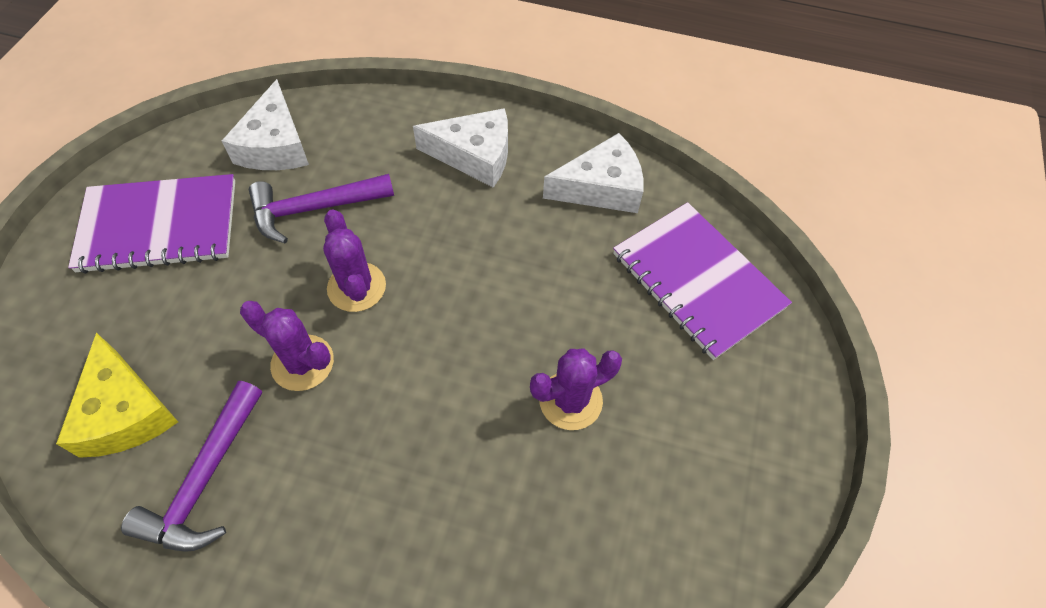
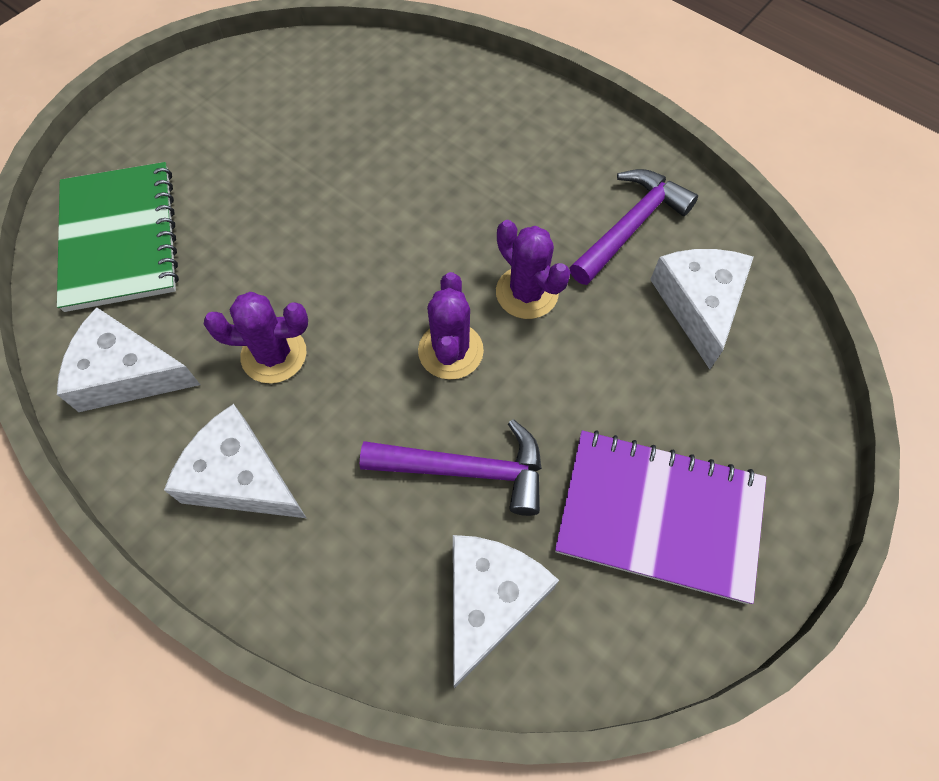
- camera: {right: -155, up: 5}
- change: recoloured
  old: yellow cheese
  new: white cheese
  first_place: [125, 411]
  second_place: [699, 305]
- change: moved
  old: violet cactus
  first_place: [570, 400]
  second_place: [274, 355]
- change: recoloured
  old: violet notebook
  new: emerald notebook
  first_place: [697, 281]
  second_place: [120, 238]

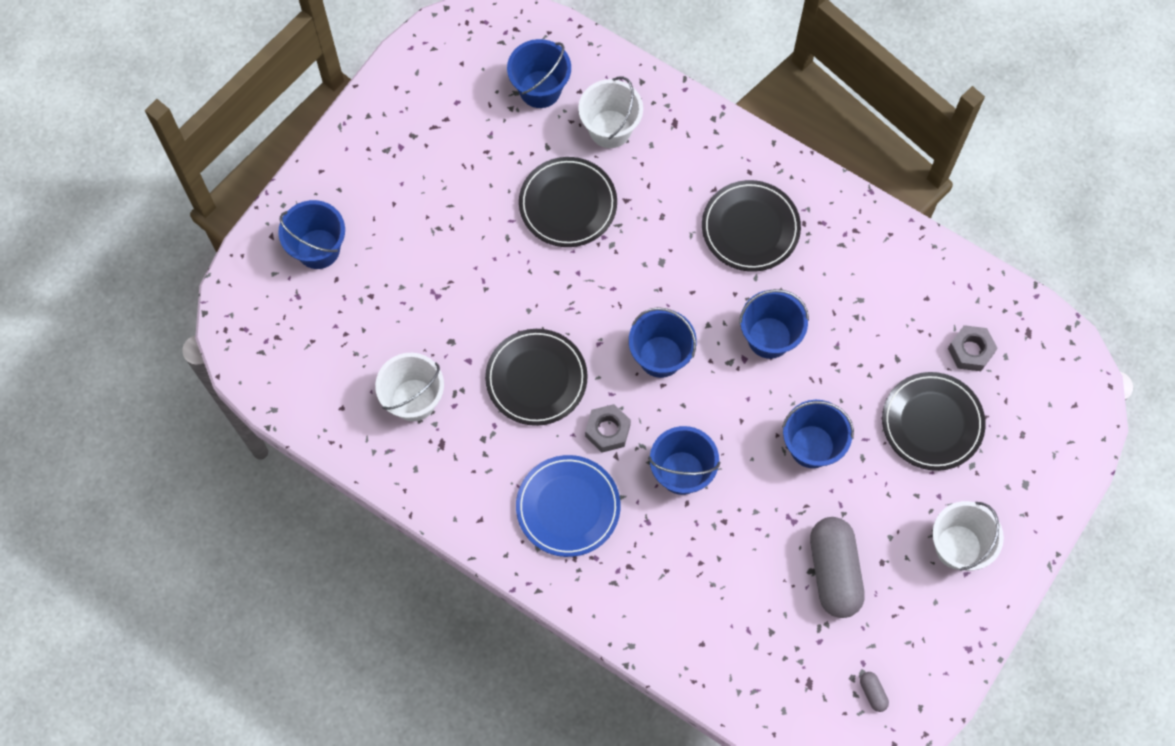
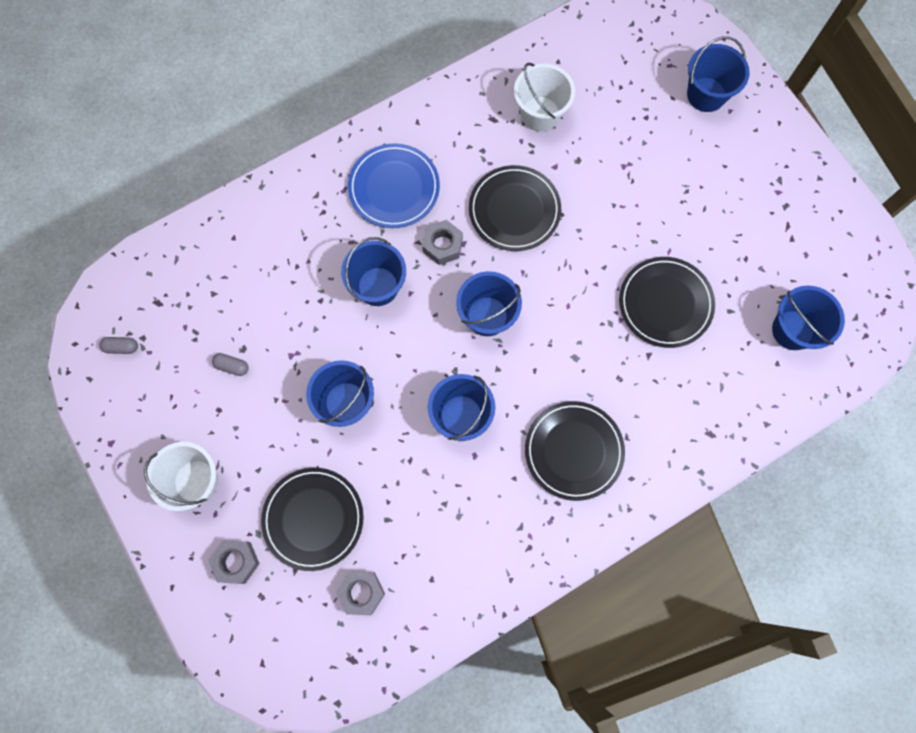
- camera: {right: 115, up: 5}
- change: removed
  old: white pail
  first_place: [610, 129]
- change: resized
  old: ash-grey pill shape
  first_place: [834, 572]
  second_place: [232, 366]
  factor: 0.4
- change: added
  new: ash-grey hexagon nut
  second_place: [236, 562]

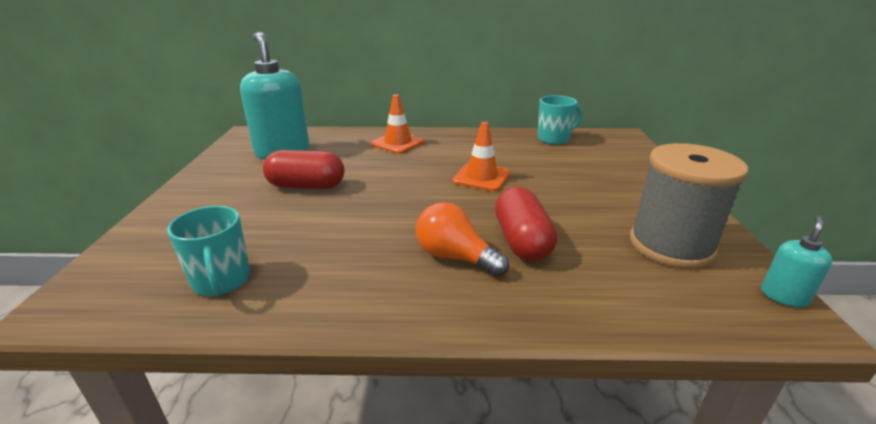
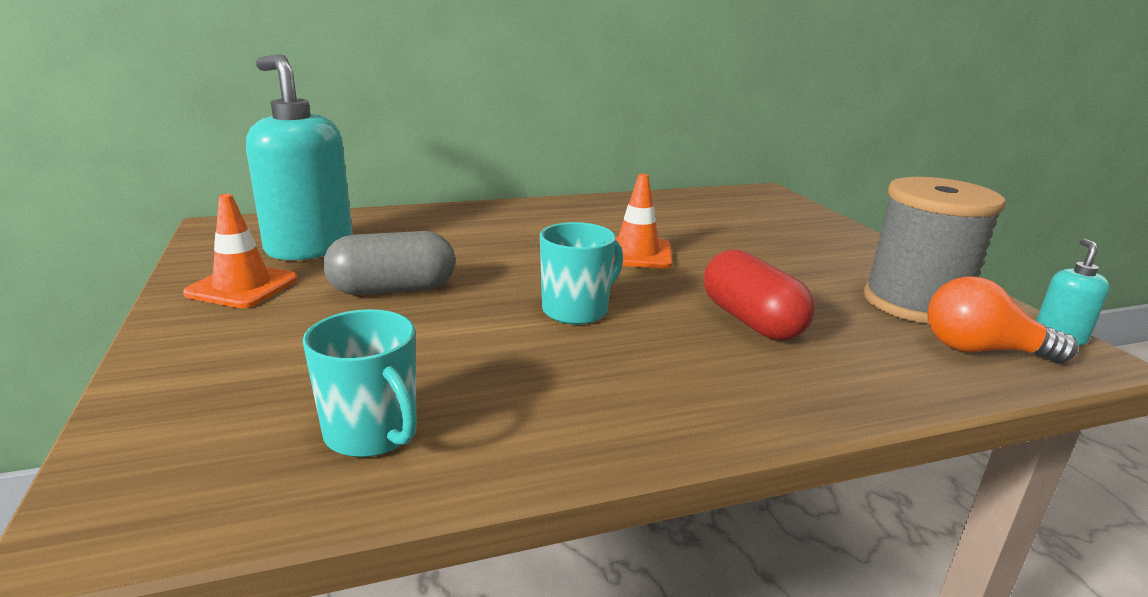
- camera: {right: -20, up: -5}
- change: recoloured
  old: scarlet pill shape
  new: ash-grey pill shape
  first_place: [306, 186]
  second_place: [393, 289]
- change: moved
  old: orange traffic cone
  first_place: [398, 143]
  second_place: [242, 286]
- change: moved
  old: orange lightbulb
  first_place: [455, 257]
  second_place: [981, 350]
- change: moved
  old: turquoise coffee mug
  first_place: [554, 139]
  second_place: [576, 310]

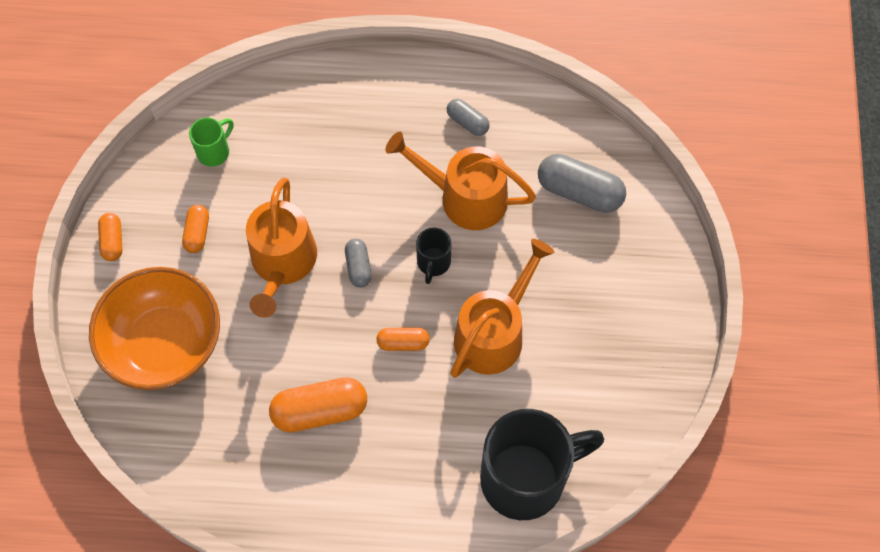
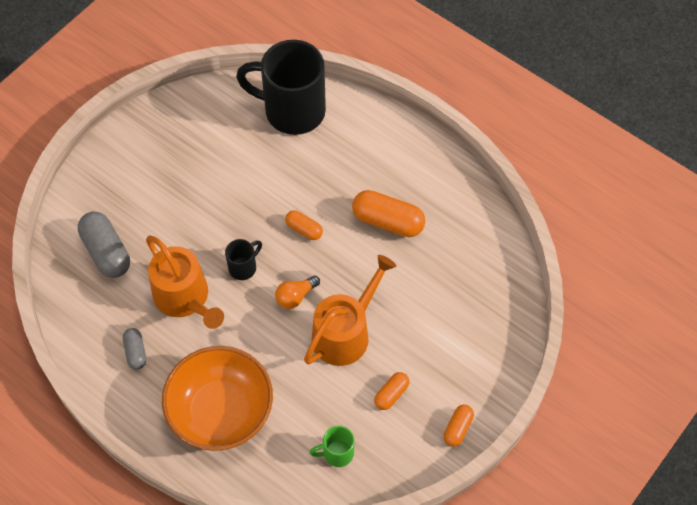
- camera: {right: -145, up: -5}
- change: moved
  old: orange serving bowl
  first_place: [164, 343]
  second_place: [221, 411]
- change: replaced
  old: ash-grey pill shape
  new: orange lightbulb
  first_place: [358, 267]
  second_place: [295, 296]
- change: removed
  old: orange sprinkling can
  first_place: [493, 333]

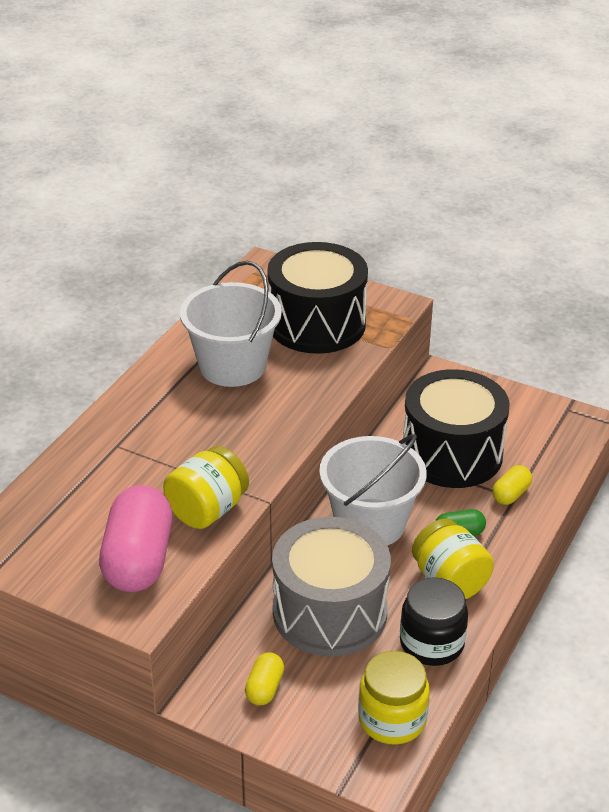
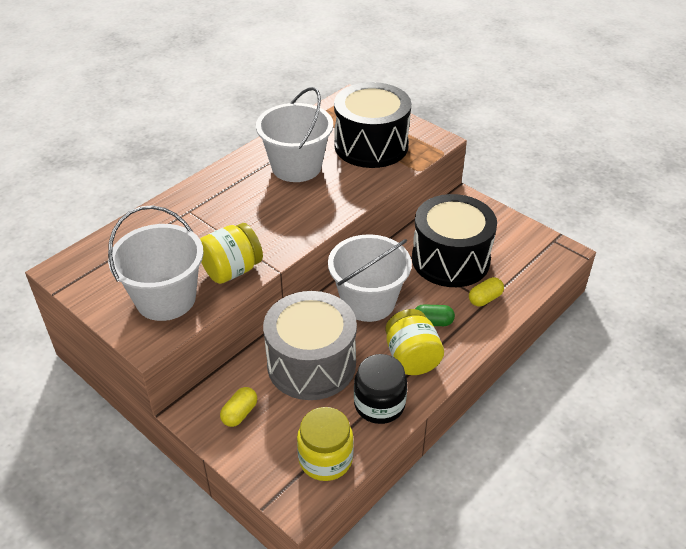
- camera: {right: 15, up: 5}
- change: replaced
  old: pink pill shape
  new: white pail
  first_place: [138, 560]
  second_place: [166, 299]

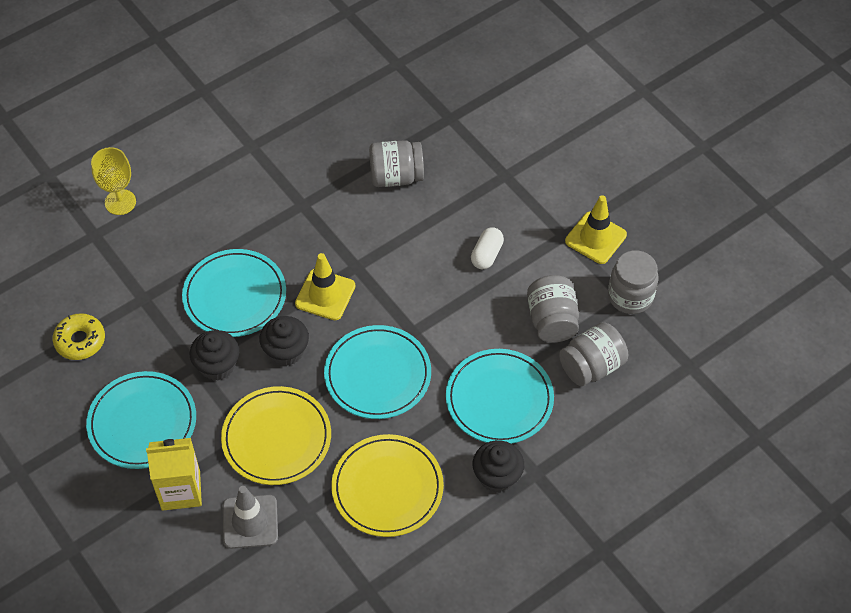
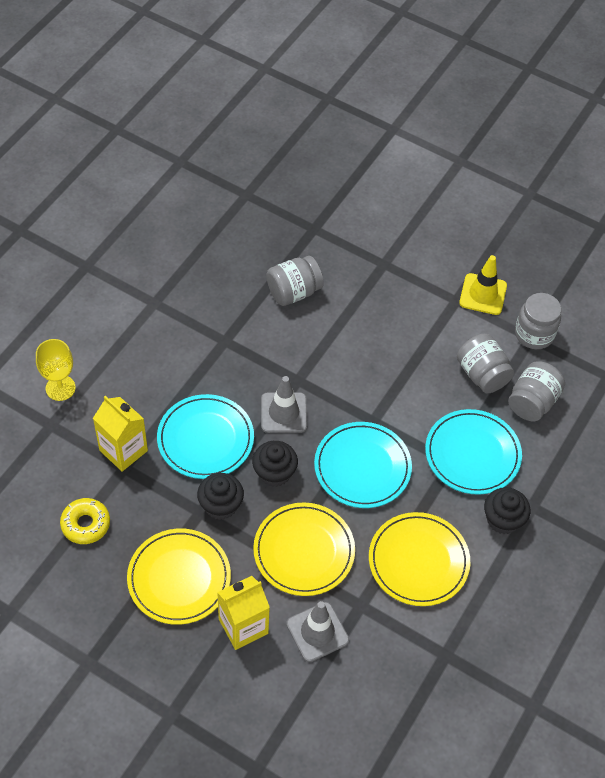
- camera: {right: -25, up: 0}
- change: recoloured
  old: turquoise dinner plate
  new: yellow dinner plate
  first_place: [142, 422]
  second_place: [179, 578]
- change: recoloured
  old: yellow traffic cone
  new: ash-grey traffic cone
  first_place: [325, 295]
  second_place: [284, 413]
- change: removed
  old: white pill shape
  first_place: [486, 255]
- change: added
  new: yellow milk carton
  second_place: [123, 450]

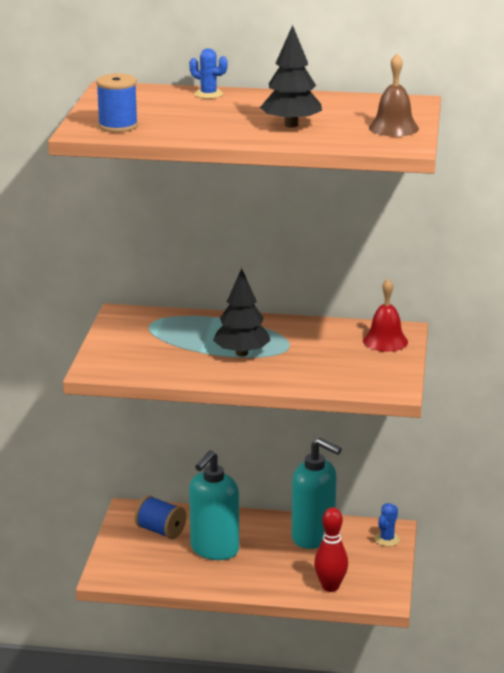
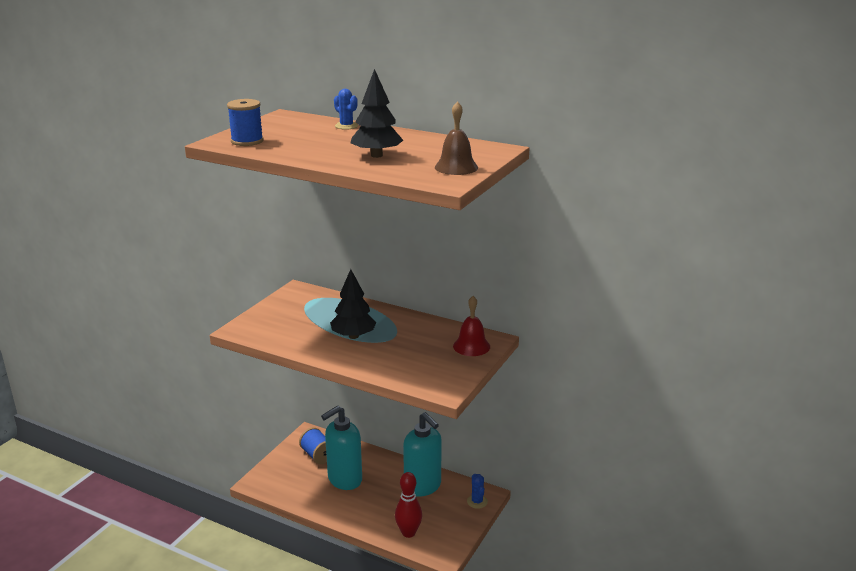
- camera: {right: 20, up: 0}
- change: turned
  old: royal blue cactus
  first_place: [387, 539]
  second_place: [477, 501]
  degrees: -60

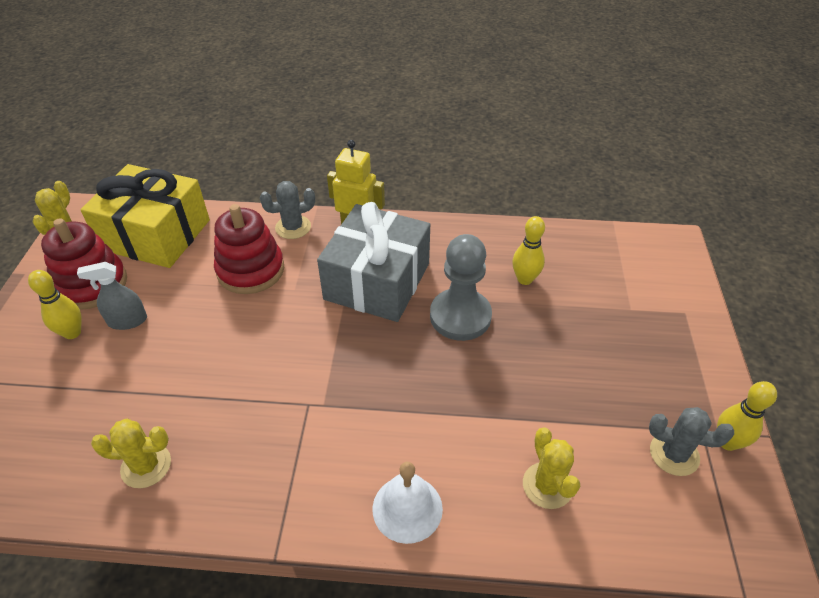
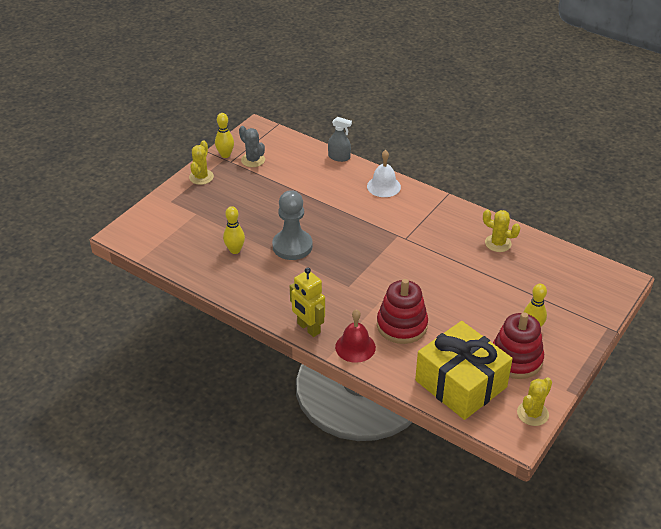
- camera: {right: -150, up: -5}
- change: moved
  old: ash-grey sprayer
  first_place: [127, 321]
  second_place: [339, 157]
- change: replaced
  old: ash-grey cactus
  new: scarlet hand bell
  first_place: [293, 227]
  second_place: [355, 347]
- change: removed
  old: ash-grey wrapped gift
  first_place: [377, 281]
- change: moved
  old: yellow cactus
  first_place: [547, 485]
  second_place: [201, 177]

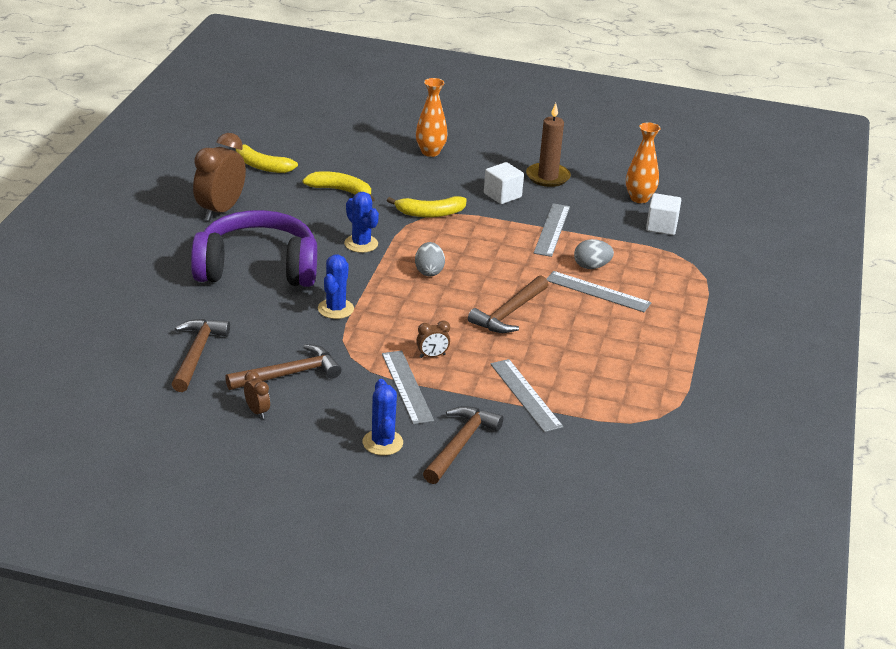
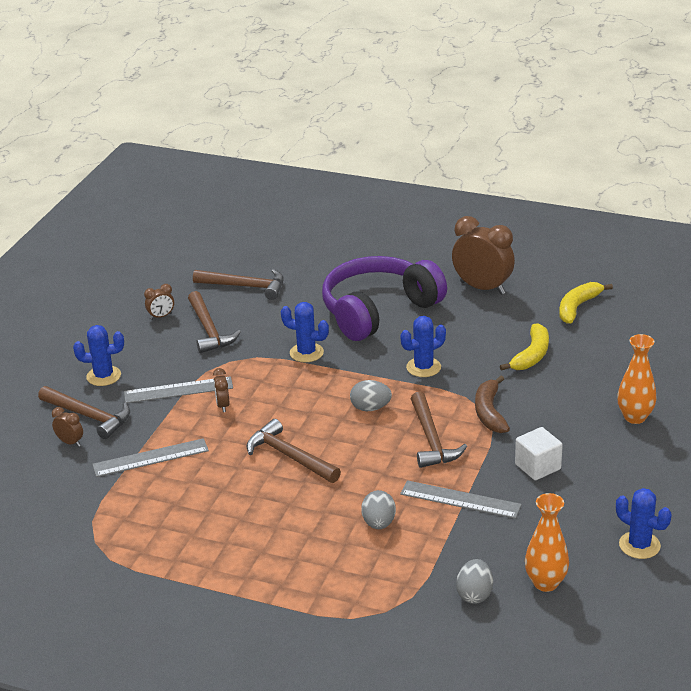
- camera: {right: 100, up: 0}
- change: turned
  old: violet headset
  first_place: [257, 268]
  second_place: [378, 310]
  degrees: -135
- change: recoloured
  old: yellow banana
  new: russet banana
  first_place: [430, 213]
  second_place: [489, 412]
- change: removed
  old: russet candle
  first_place: [547, 177]
- change: removed
  old: ash-grey ruler
  first_place: [597, 292]
- change: replaced
  old: white cube
  new: ash-grey toy egg
  first_place: [661, 226]
  second_place: [474, 594]
- change: added
  new: russet bedside clock
  second_place: [70, 442]
- change: added
  new: russet hammer
  second_place: [431, 439]
- change: added
  new: royal blue cactus
  second_place: [639, 545]

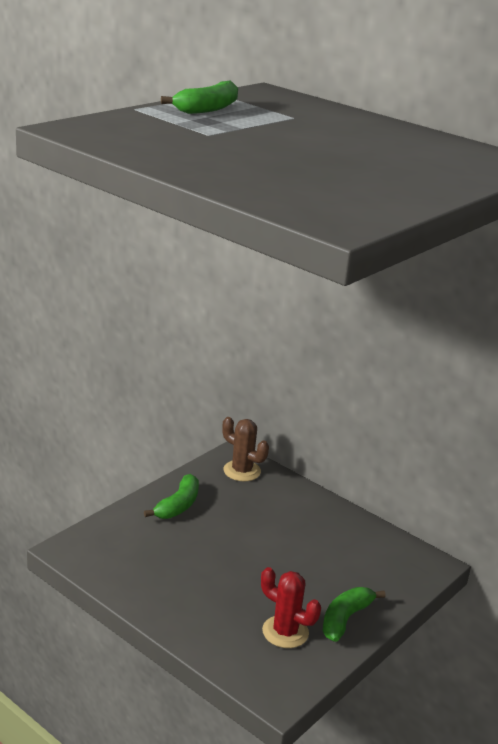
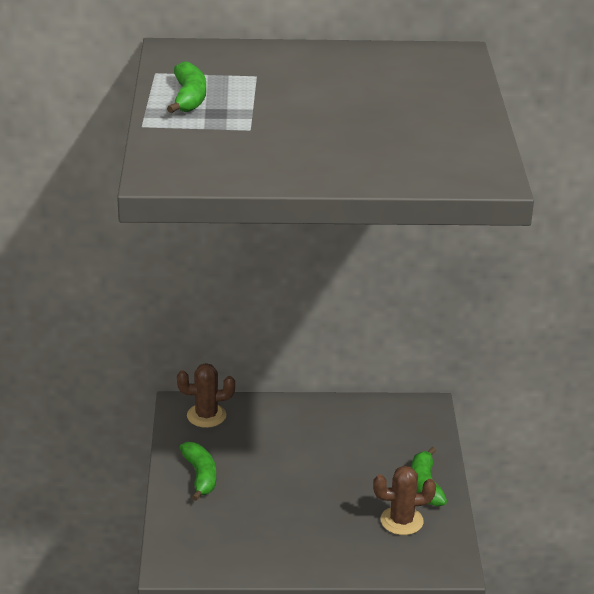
- camera: {right: -40, up: 5}
- change: recoloured
  old: scarlet cactus
  new: russet cactus
  first_place: [285, 632]
  second_place: [401, 521]

